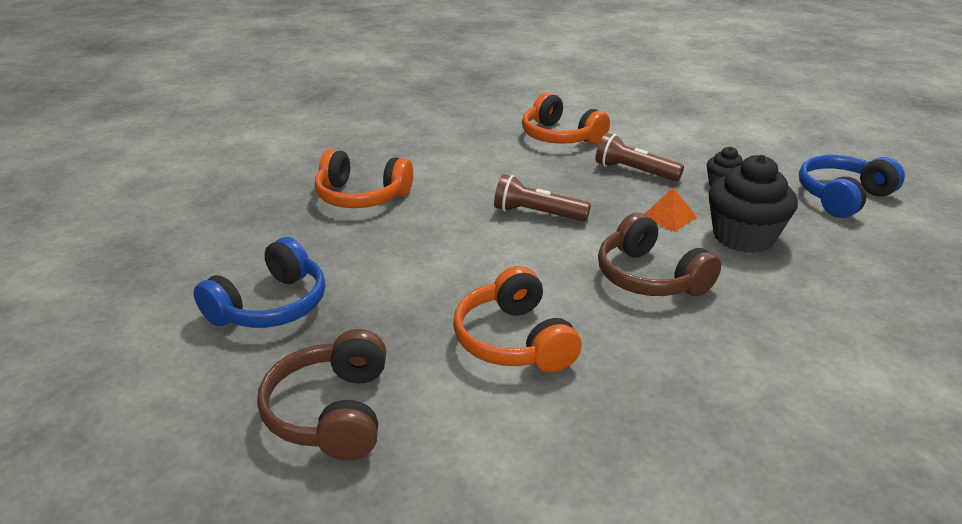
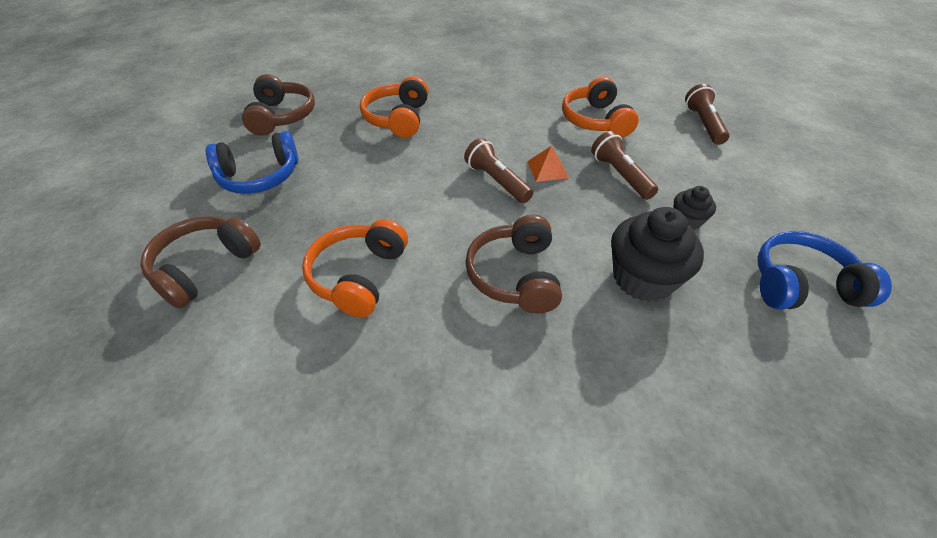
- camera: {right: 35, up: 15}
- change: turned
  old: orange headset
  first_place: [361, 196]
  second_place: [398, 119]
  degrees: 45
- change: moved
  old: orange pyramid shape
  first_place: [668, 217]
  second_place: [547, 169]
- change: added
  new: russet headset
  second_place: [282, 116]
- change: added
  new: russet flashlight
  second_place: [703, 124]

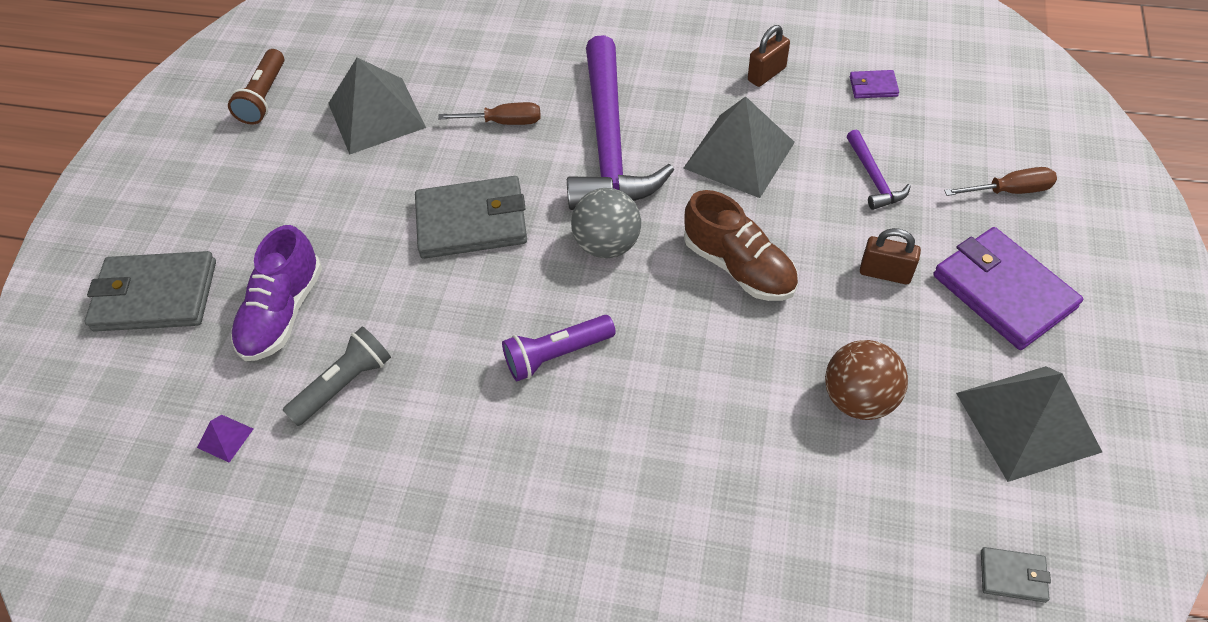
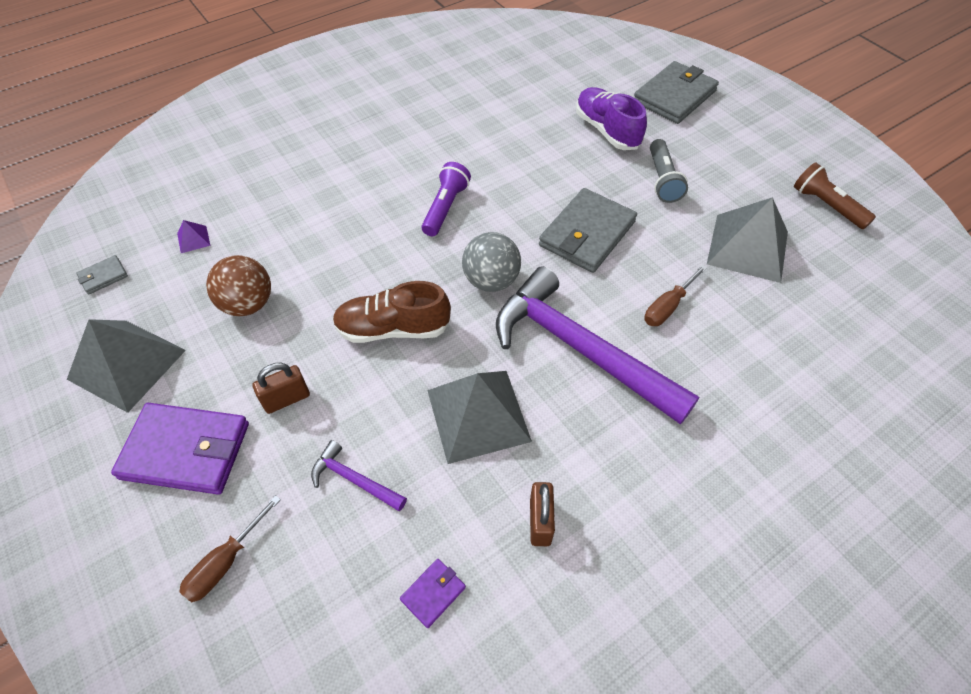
- camera: {right: 130, up: 0}
- change: moved
  old: violet pyramid shape
  first_place: [225, 438]
  second_place: [193, 239]
- change: moved
  old: ash-grey flashlight
  first_place: [344, 384]
  second_place: [662, 180]

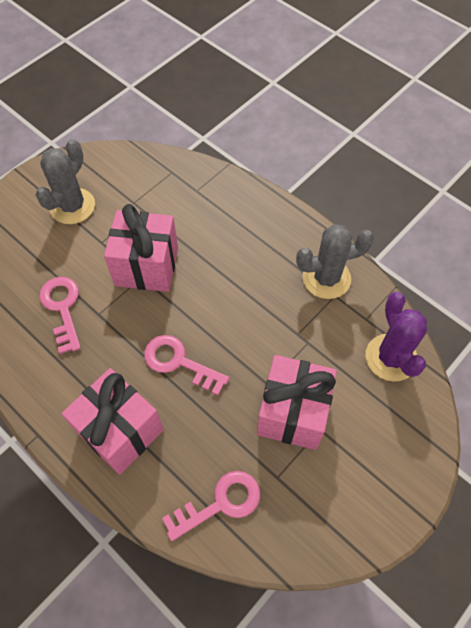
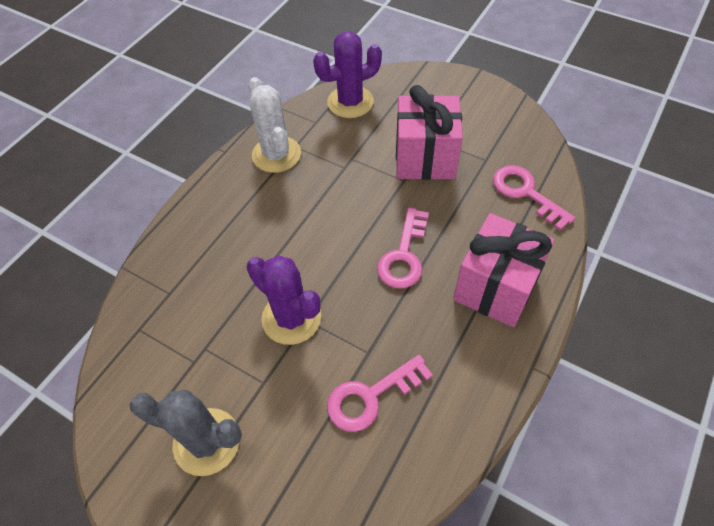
- camera: {right: -100, up: -5}
- change: replaced
  old: pink wrapped gift
  new: violet cactus
  first_place: [146, 266]
  second_place: [291, 318]
- change: recoloured
  old: ash-grey cactus
  new: white cactus
  first_place: [326, 278]
  second_place: [276, 154]

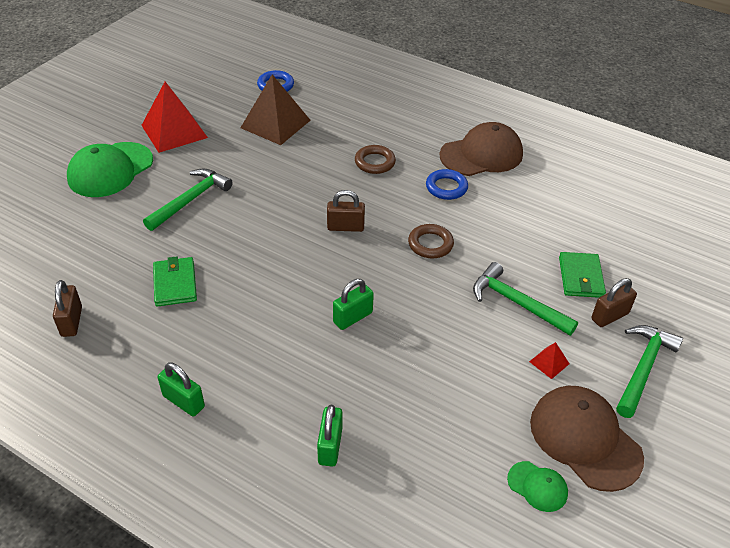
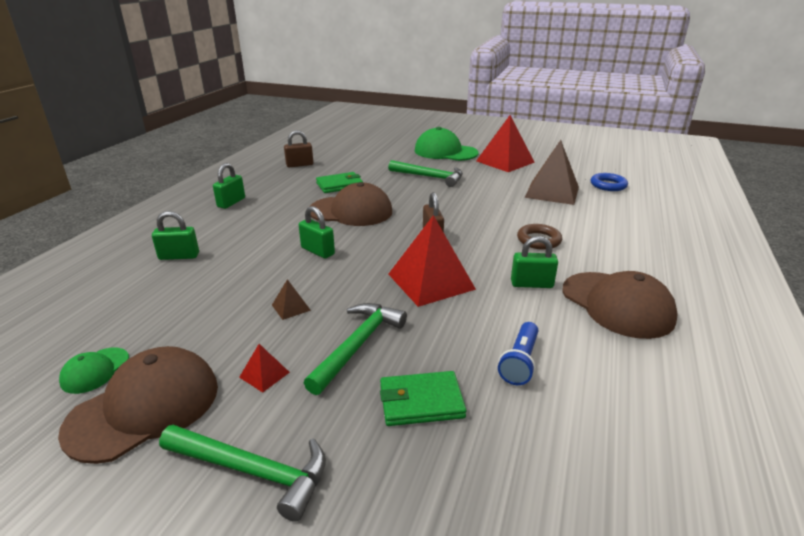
- camera: {right: 80, up: -15}
- change: replaced
  old: russet ring
  new: scarlet pyramid shape
  first_place: [430, 244]
  second_place: [431, 281]
- change: replaced
  old: royal blue ring
  new: emerald small lock
  first_place: [446, 187]
  second_place: [531, 284]
- change: removed
  old: russet small lock
  first_place: [609, 316]
- change: added
  new: russet pyramid shape
  second_place: [291, 307]
- change: added
  new: russet peaked cap
  second_place: [351, 211]
- change: added
  new: royal blue flashlight
  second_place: [520, 362]

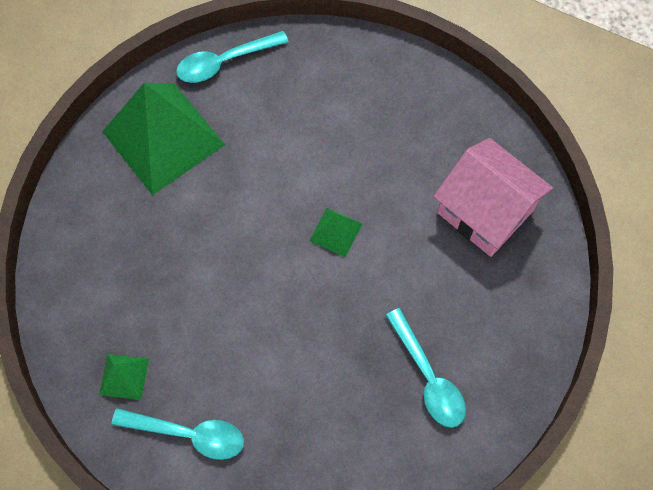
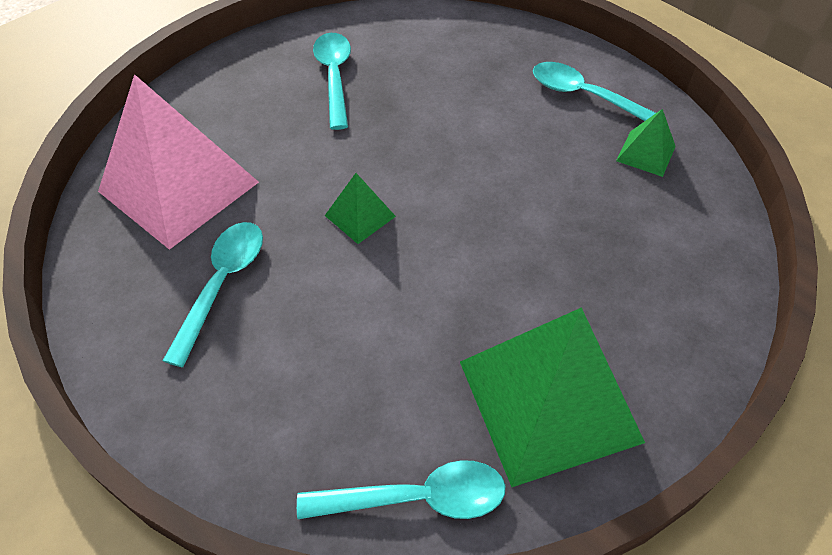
- camera: {right: -160, up: -15}
- change: replaced
  old: pink toy house
  new: pink pyramid shape
  first_place: [485, 212]
  second_place: [179, 187]
- change: added
  new: turquoise spoon
  second_place: [222, 285]

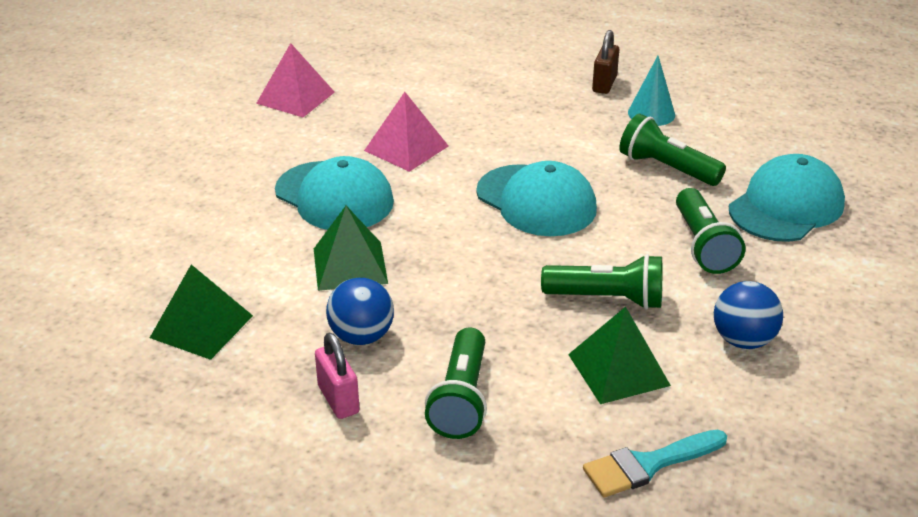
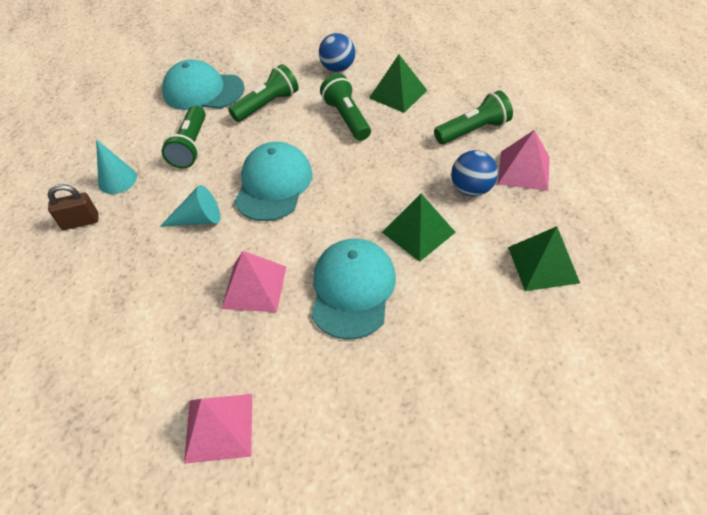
- camera: {right: -120, up: 15}
- change: replaced
  old: pink small lock
  new: pink pyramid shape
  first_place: [338, 399]
  second_place: [523, 170]
- change: removed
  old: turquoise brush
  first_place: [647, 465]
- change: added
  new: turquoise solid cone
  second_place: [198, 219]

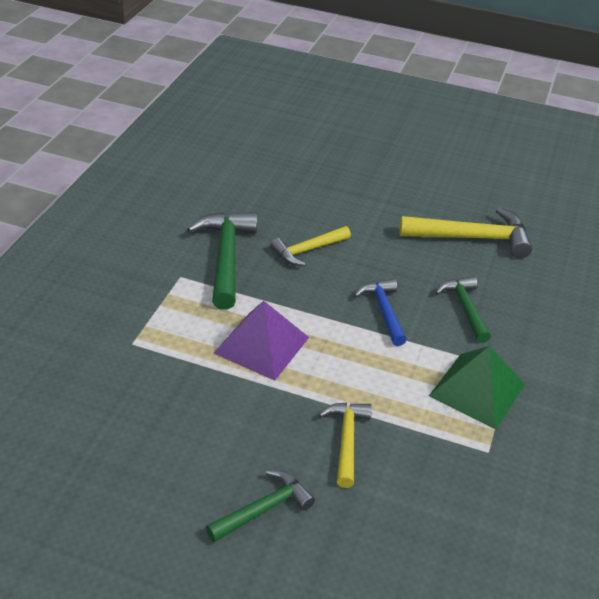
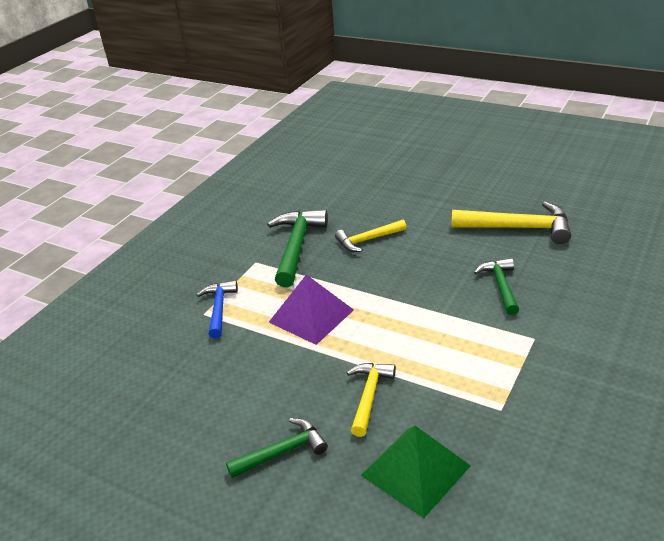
- camera: {right: 15, up: -5}
- change: moved
  old: royal blue hammer
  first_place: [384, 311]
  second_place: [219, 308]
- change: moved
  old: emerald pyramid shape
  first_place: [477, 390]
  second_place: [416, 470]

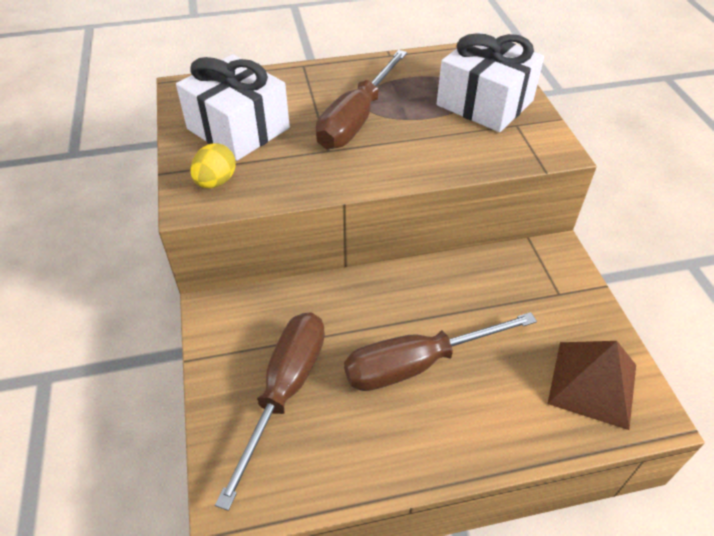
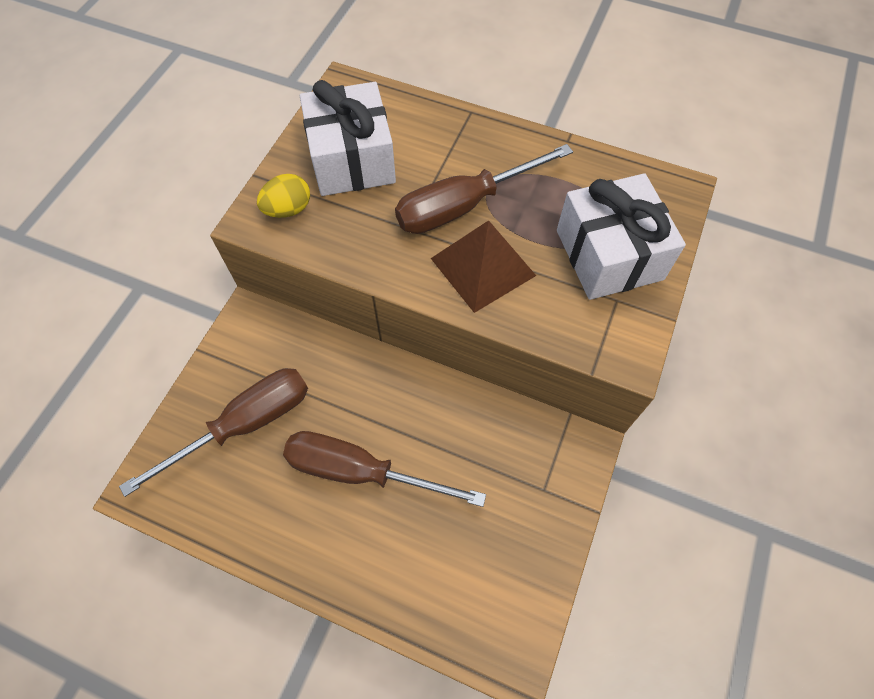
- camera: {right: 35, up: 15}
- change: moved
  old: russet pyramid shape
  first_place: [592, 384]
  second_place: [482, 267]

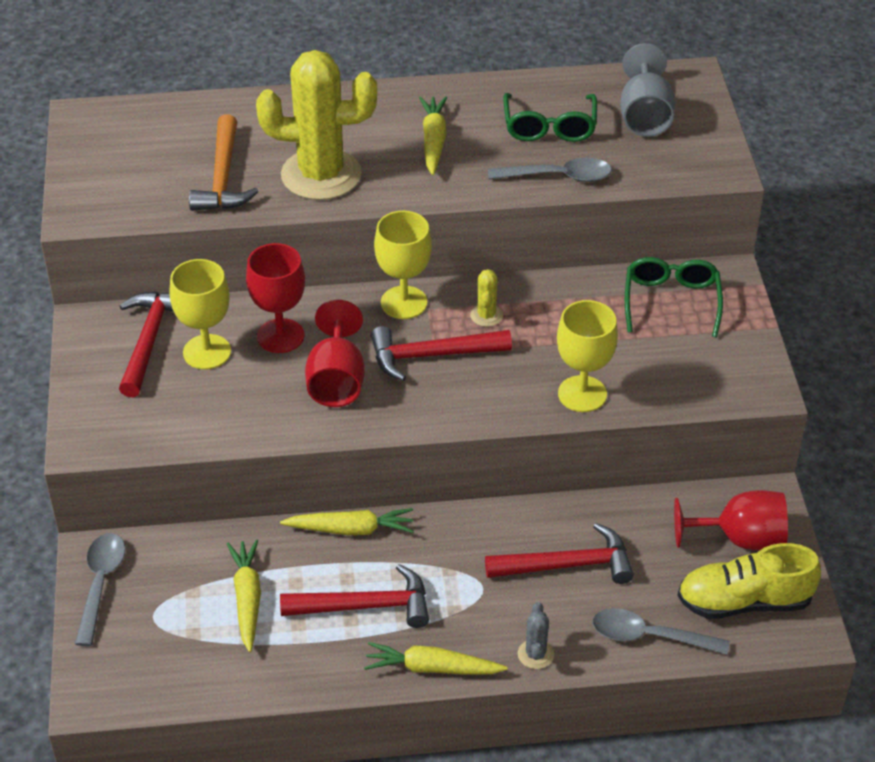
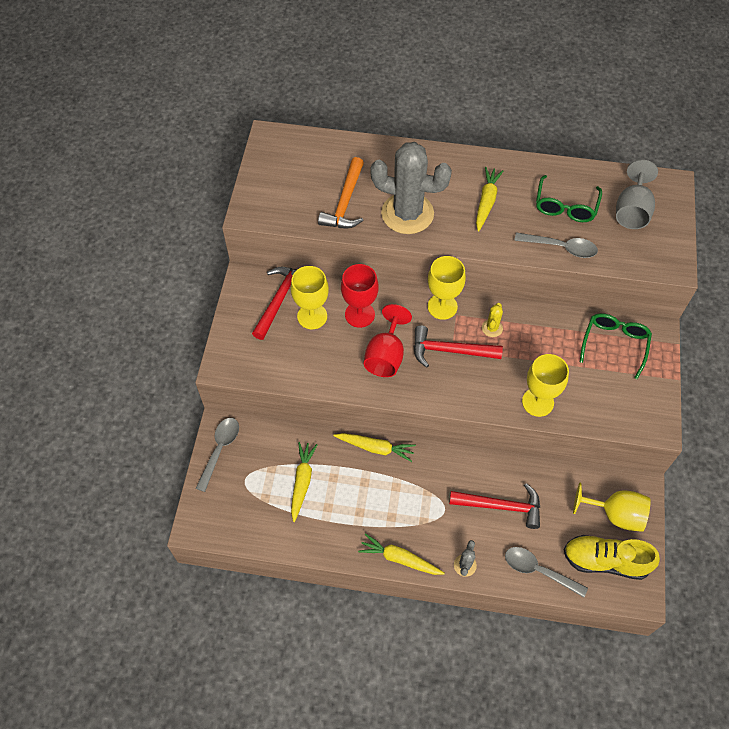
- camera: {right: 15, up: 15}
- change: recoloured
  old: yellow cactus
  new: ash-grey cactus
  first_place: [321, 175]
  second_place: [407, 213]
- change: removed
  old: scarlet hammer
  first_place: [365, 606]
- change: recoloured
  old: scarlet goblet
  new: yellow goblet
  first_place: [740, 538]
  second_place: [615, 514]

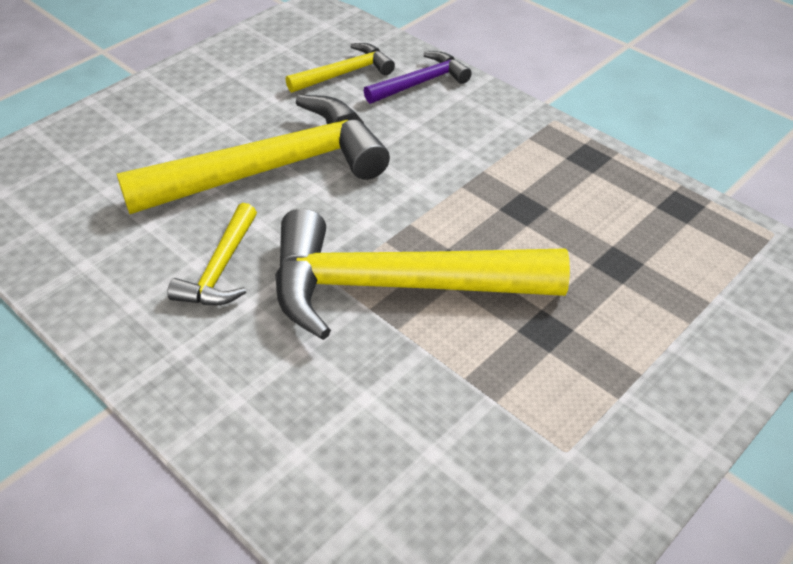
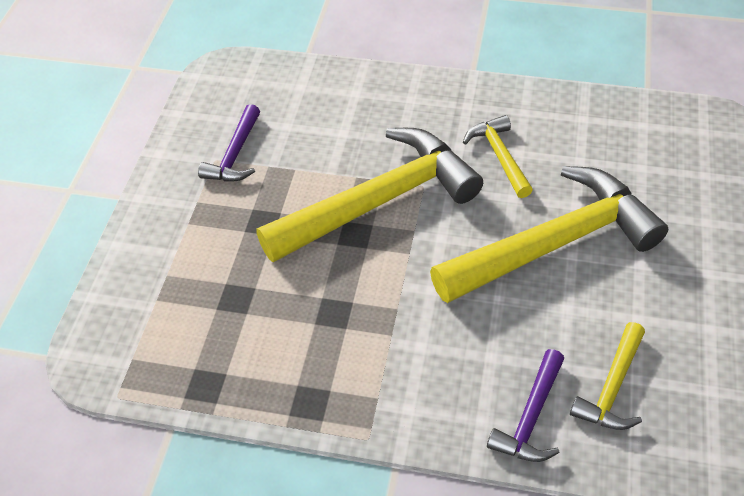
- camera: {right: 150, up: 5}
- change: turned
  old: yellow hammer
  first_place: [271, 169]
  second_place: [554, 244]
  degrees: -150
- change: added
  new: violet hammer
  second_place: [235, 154]

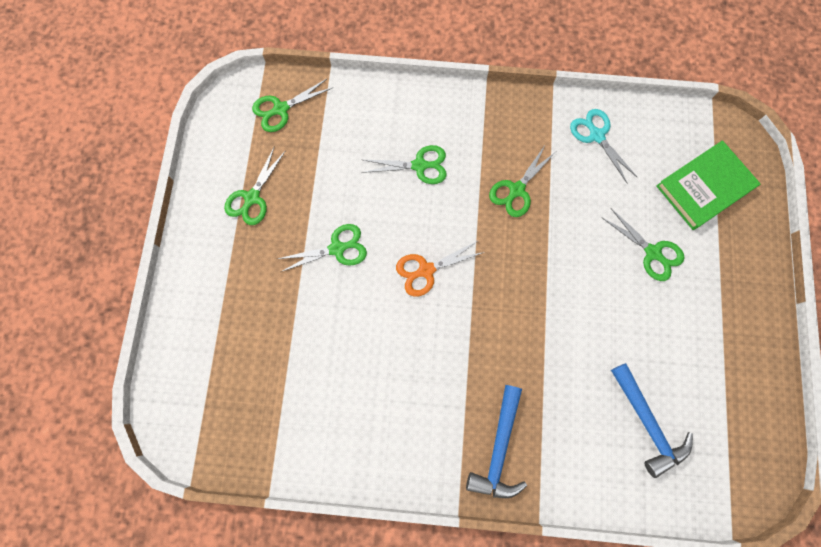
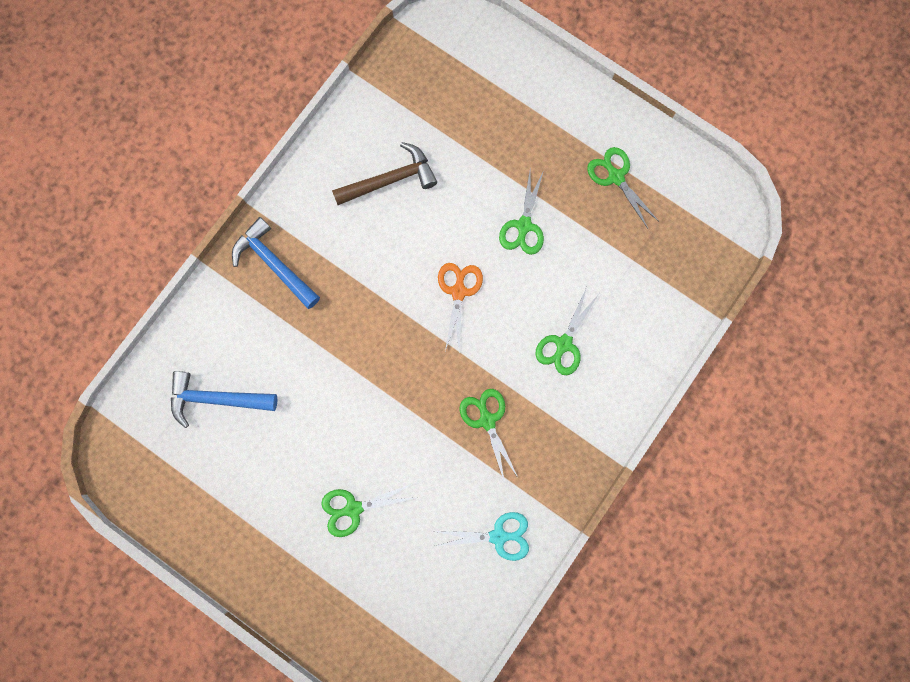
- camera: {right: 120, up: 5}
- change: removed
  old: emerald shears
  first_place: [281, 109]
- change: removed
  old: emerald hardcover
  first_place: [704, 187]
- change: added
  new: russet hammer
  second_place: [390, 180]

